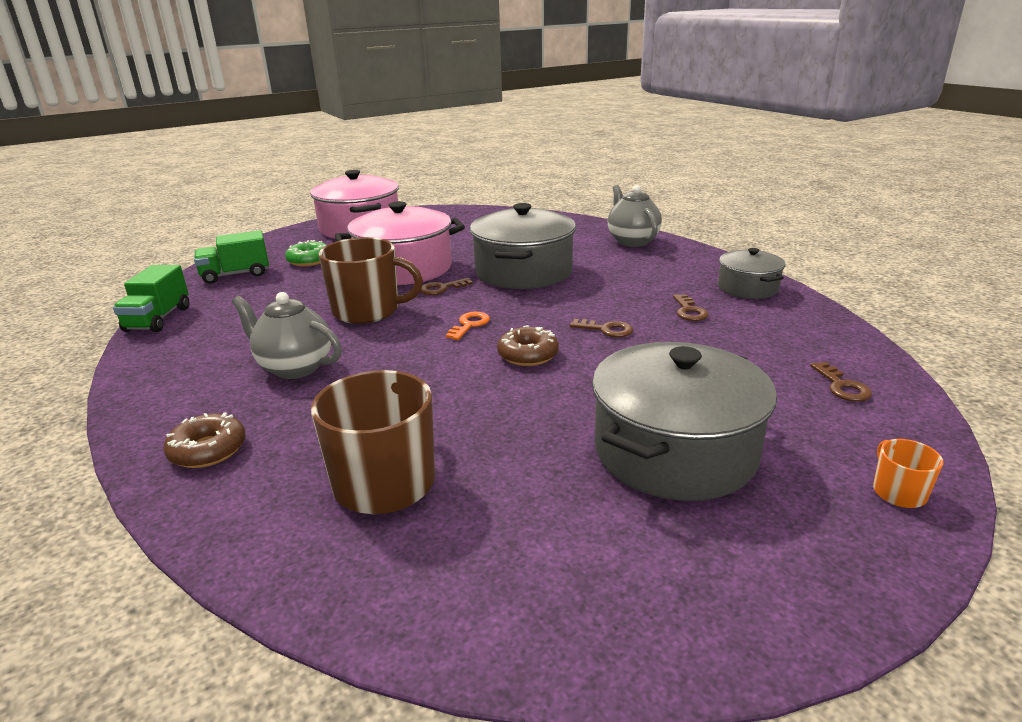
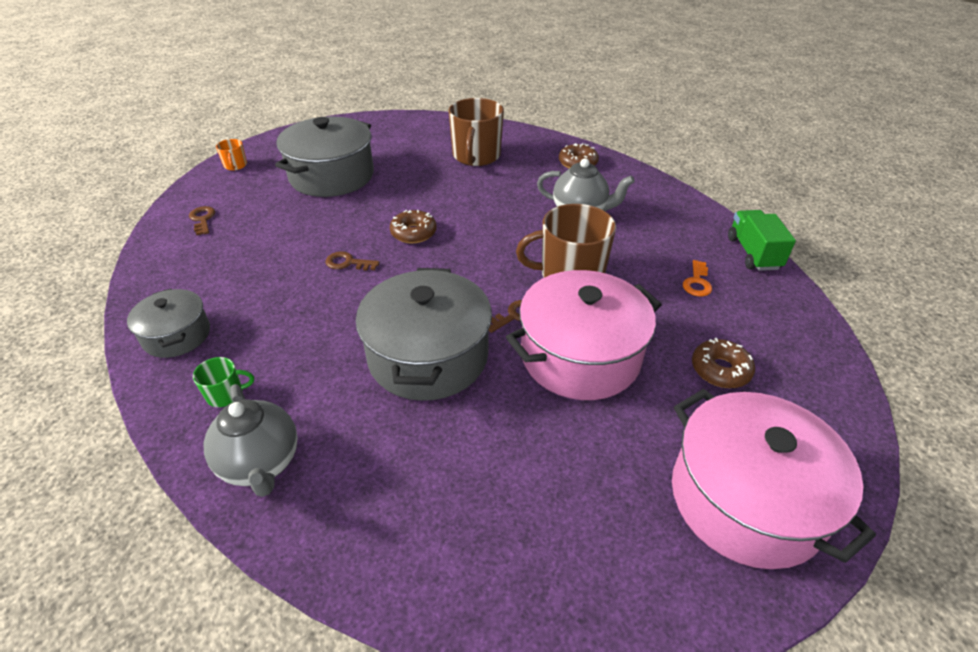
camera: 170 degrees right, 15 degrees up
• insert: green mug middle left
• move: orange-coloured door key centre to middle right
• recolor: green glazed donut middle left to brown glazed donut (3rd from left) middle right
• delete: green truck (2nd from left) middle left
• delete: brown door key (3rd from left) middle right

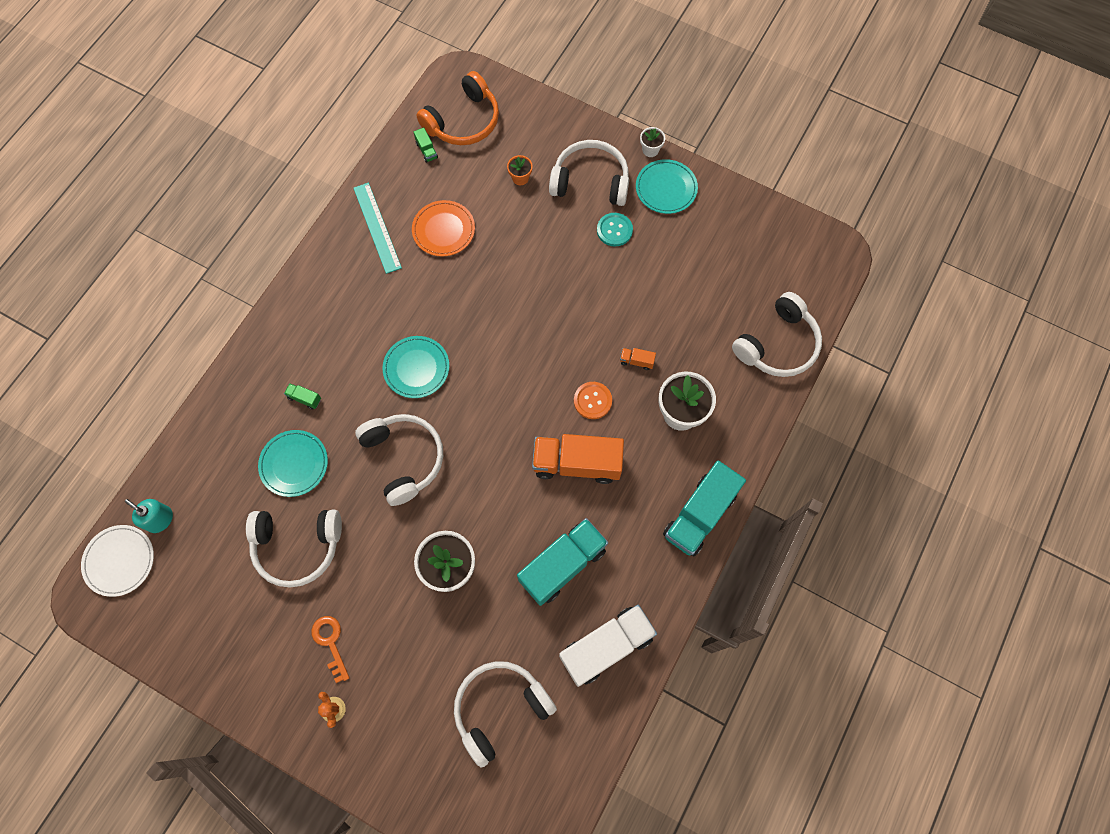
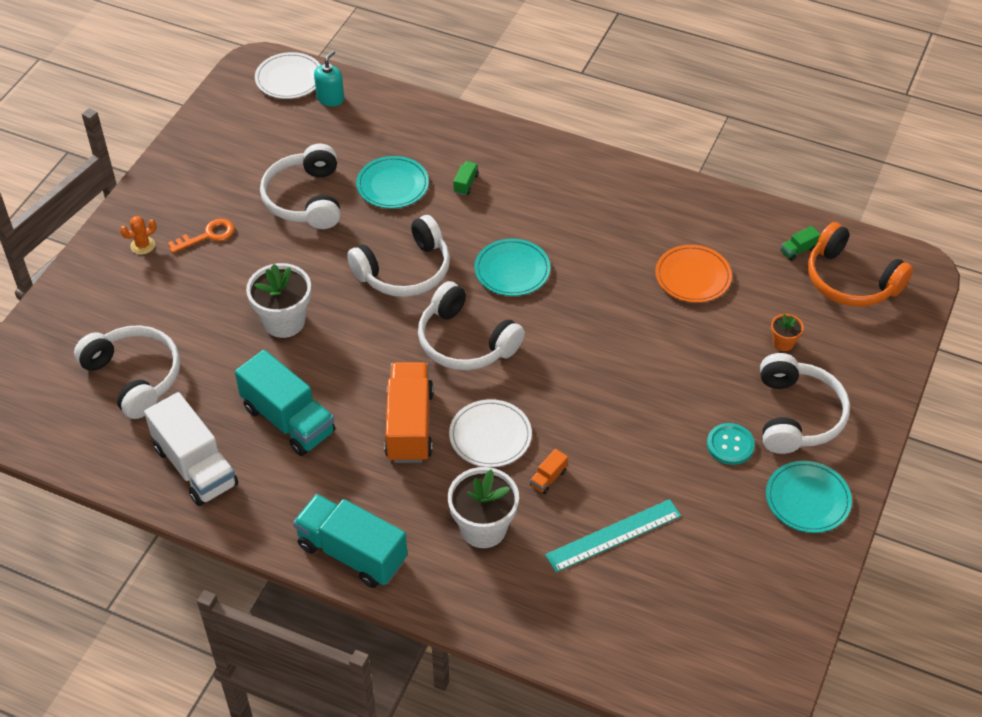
camera: 85 degrees right, 20 degrees down
• move: snow-white over-ear headphones (5th from left in the first image) middle right to snow-white over-ear headphones (4th from left) centre
• replace: orange-coloured sewing button centre to snow-white dinner plate (2nd from left) centre
• rotate: orange-coloured truck (2nd from left) centre = centre 150 degrees counterclockwise
• move: aqua straightedge top centre to bottom centre
• delete: snow-white flower pot (2nd from left) top centre

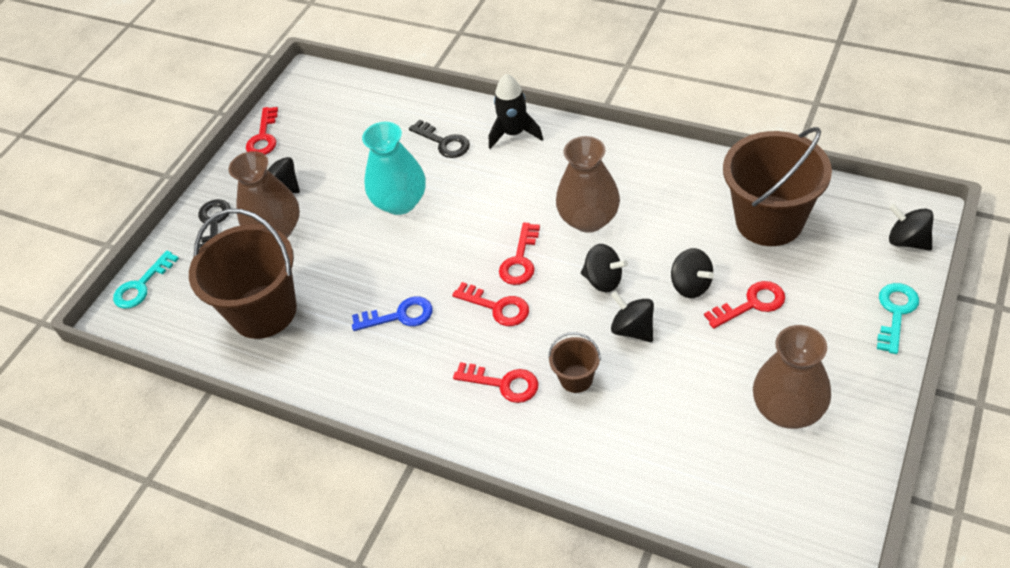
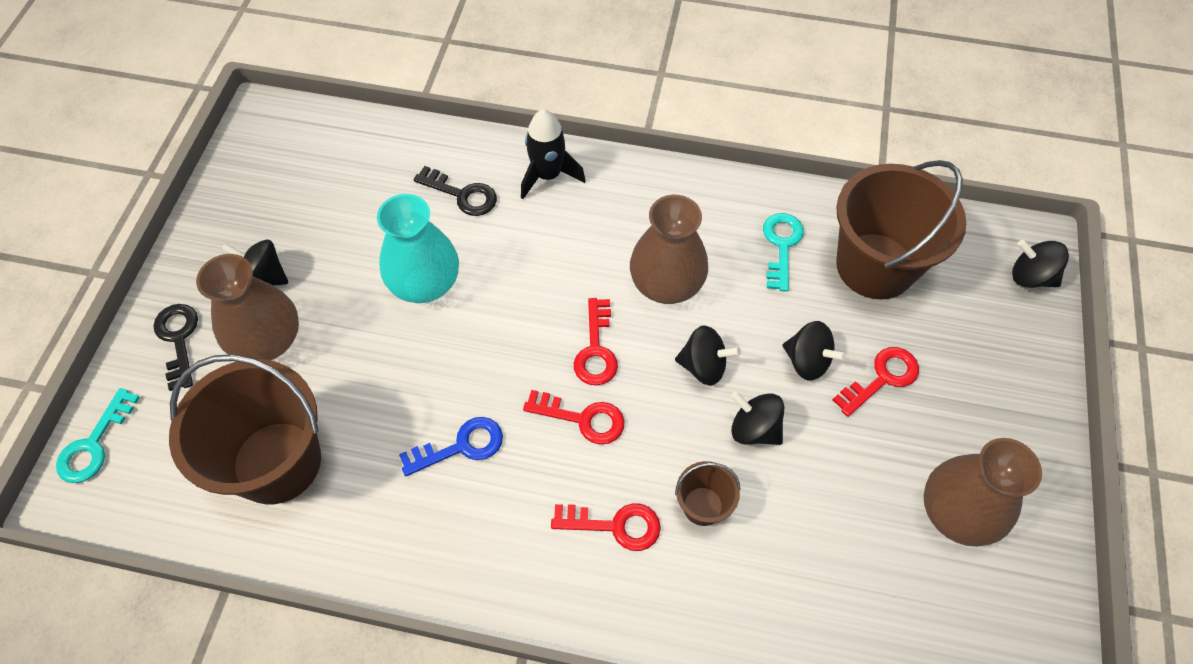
camera: 20 degrees left, 10 degrees up
• move: aqua door key (2nd from left) middle right to centre
• delete: red door key (1st from left) top left

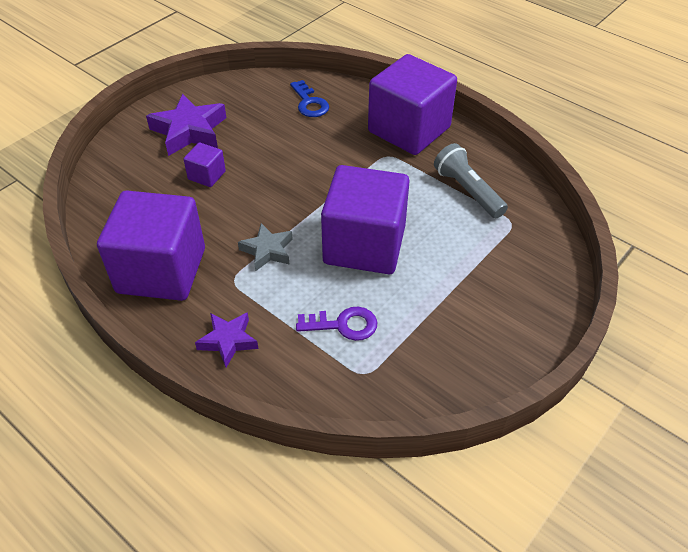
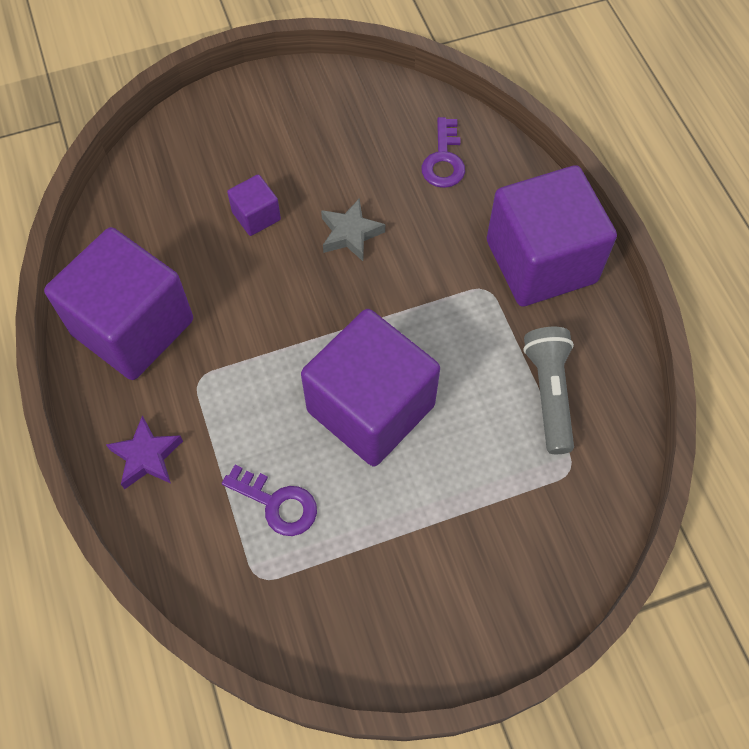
camera: 30 degrees right, 15 degrees up
• move: ash-grey five-pointed star centre to top centre
• recolor: royal blue door key top centre to violet door key (2nd from left) top centre
• delete: violet five-pointed star (1st from left) top left

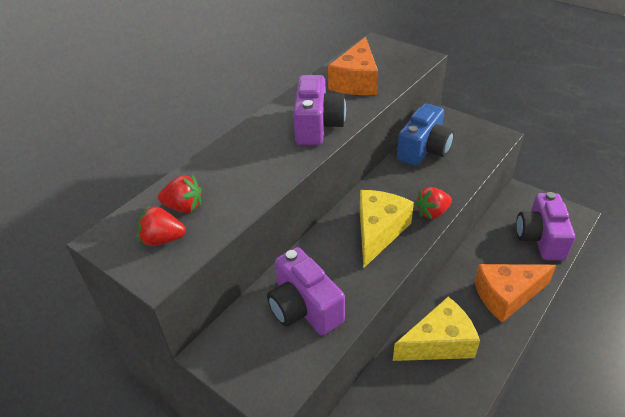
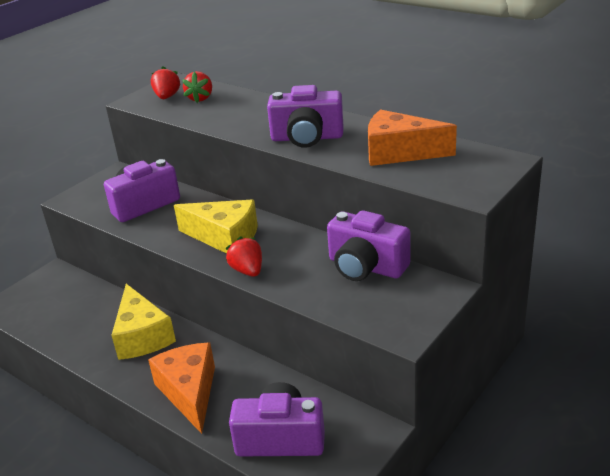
camera: 90 degrees right, 10 degrees down
• recolor: royal blue camera top right to violet camera (4th from left) centre

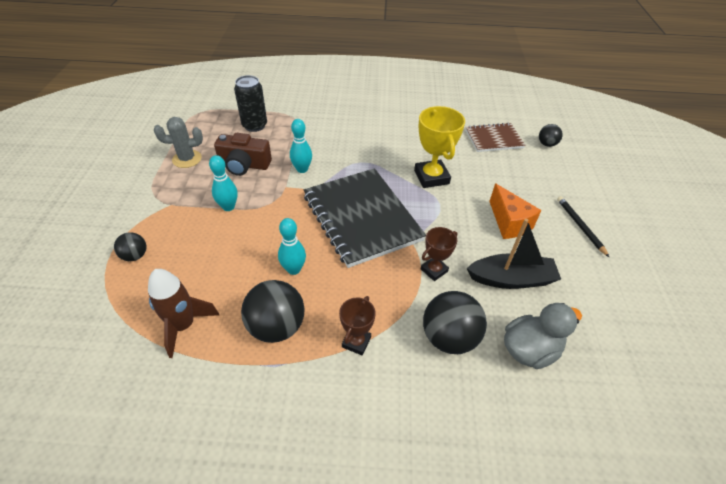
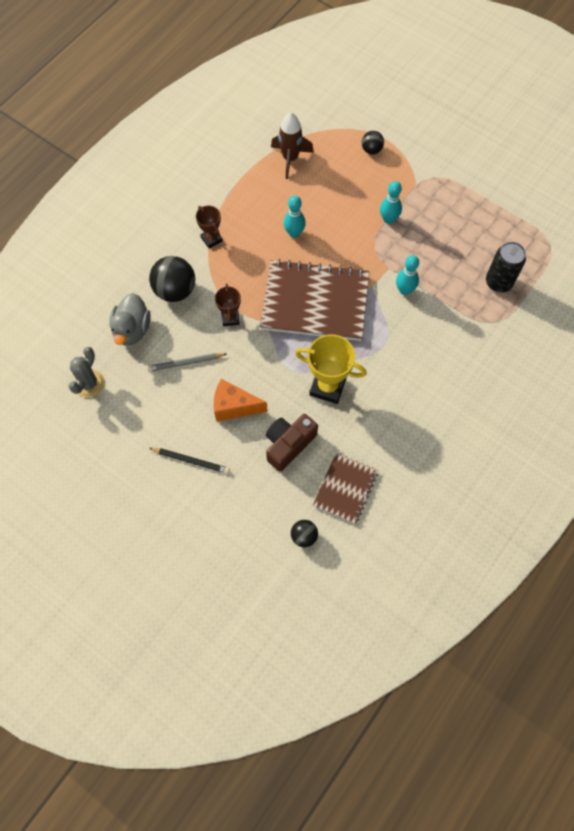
camera: 125 degrees right, 20 degrees up
• move: ash-grey cactus top left to middle left
• replace: jet-black toy boat middle right to ash-grey lead pencil middle left
• recolor: jet-black notepad centre to brown notepad (1st from left) centre
• move: brown camera top centre to centre
• delete: jet-black ball (2nd from left) centre

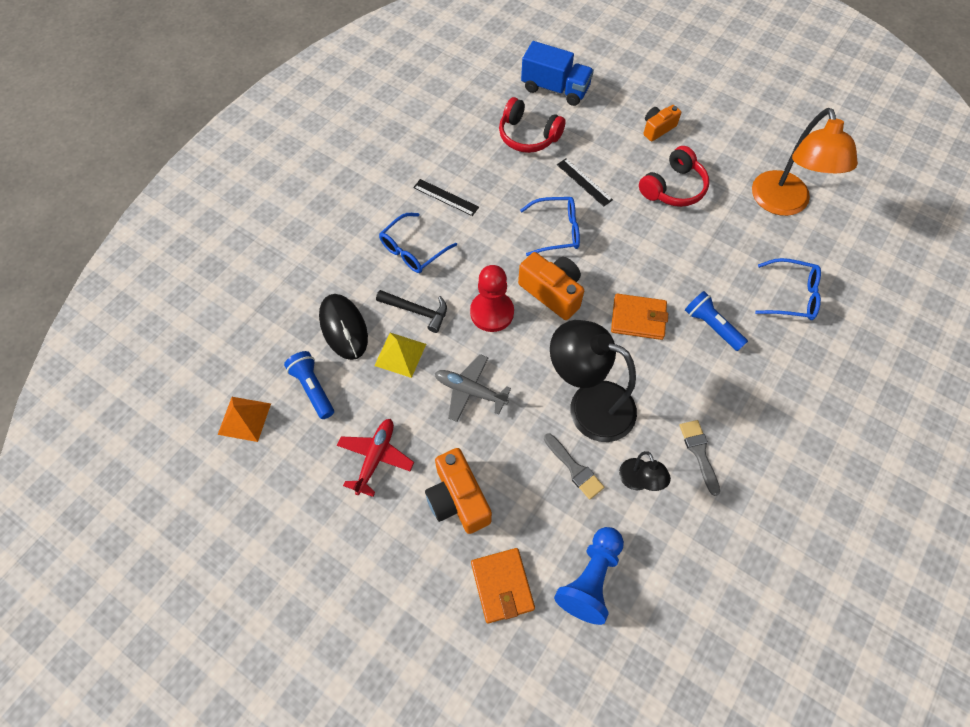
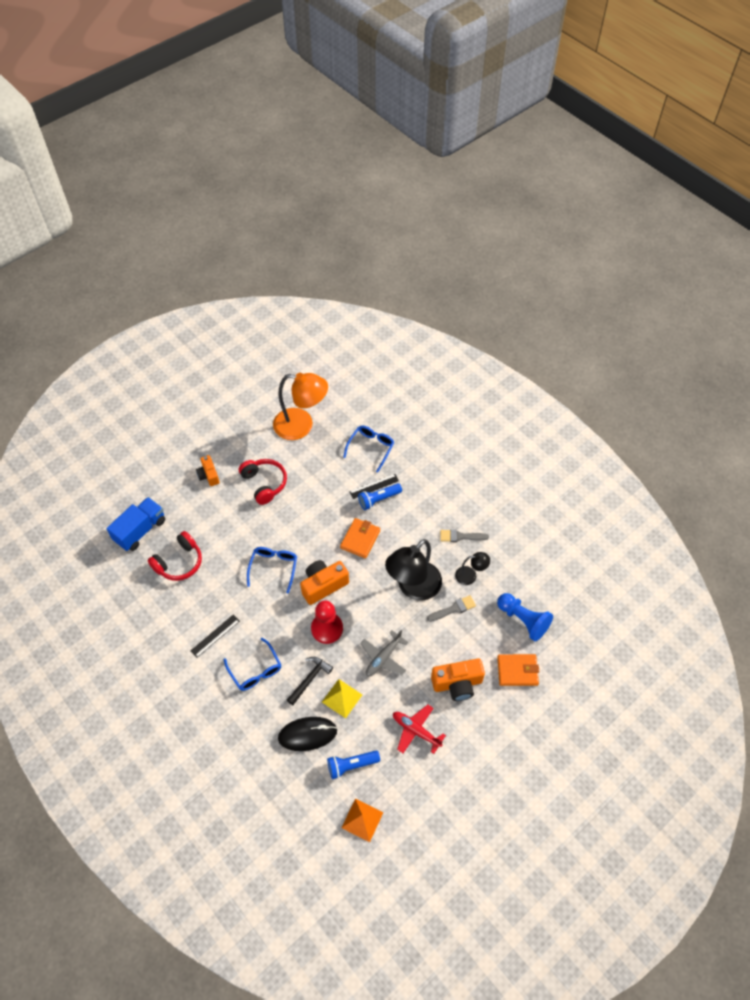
camera: 75 degrees left, 5 degrees down
• move: jet-black straightedge (2nd from left) top centre to centre

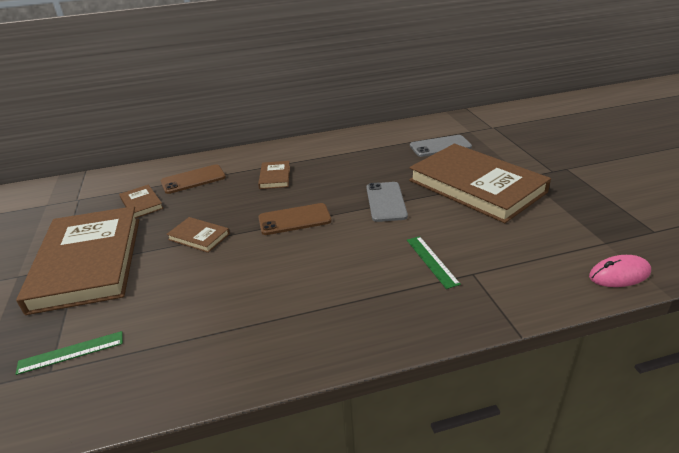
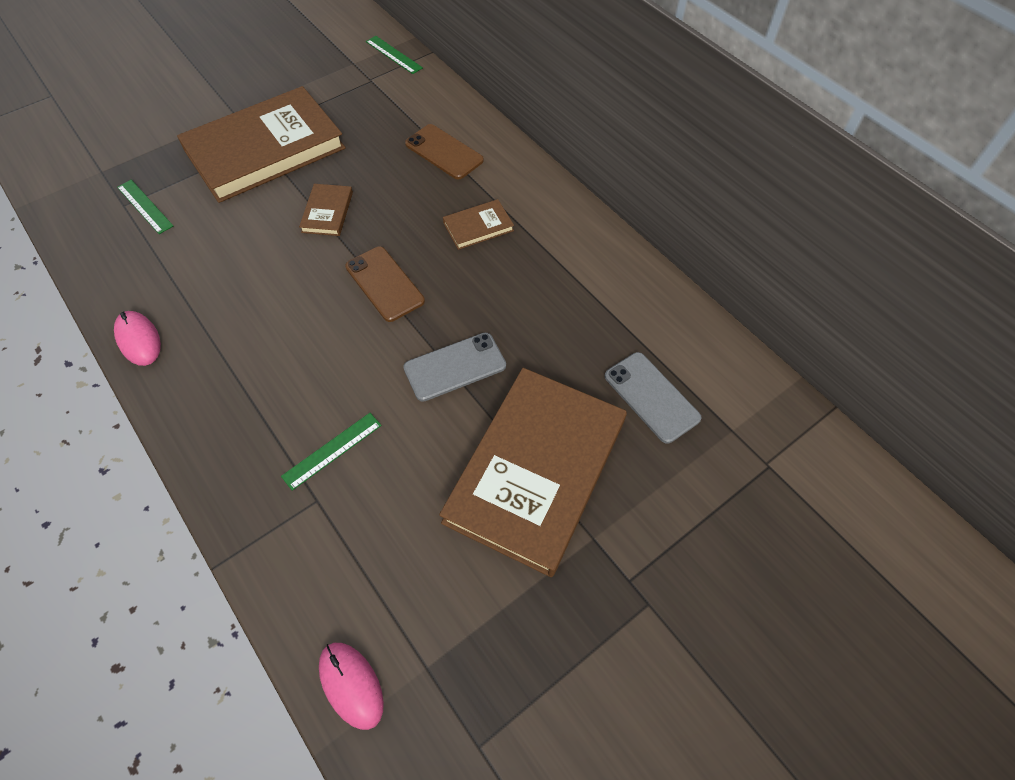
camera: 65 degrees right, 25 degrees up
• insert: pink mouse (1st from left) middle left
• insert: green straightedge (3rd from left) top centre
• delete: brown book (2nd from left) middle left

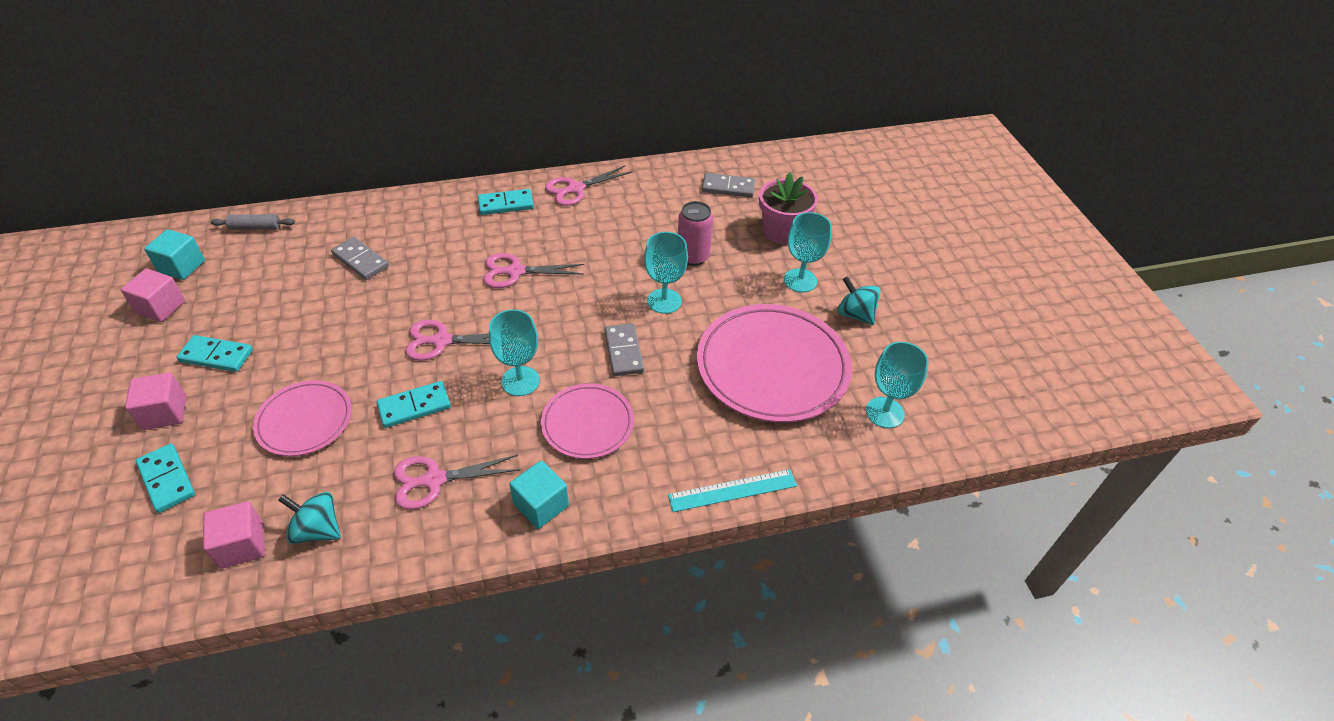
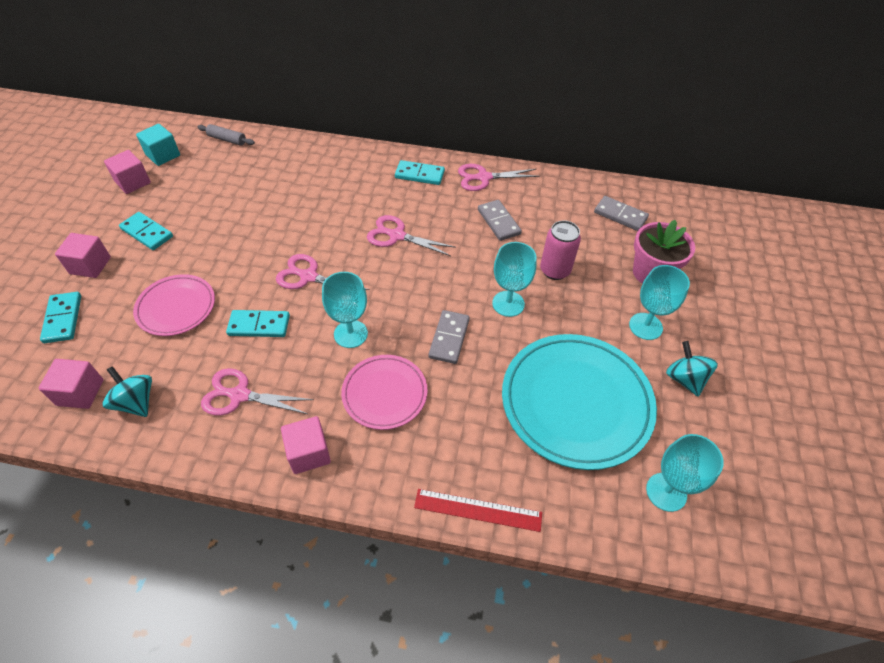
camera: 25 degrees right, 5 degrees up
• recolor: aqua cube (2nd from left) bottom centre to pink cube (4th from left) bottom centre
• recolor: aqua straightedge bottom centre to red straightedge bottom centre
• move: ash-grey domino (1st from left in the first image) middle left to ash-grey domino (2nd from left) top centre
• recolor: pink dinner plate (3rd from left) centre to aqua dinner plate centre

